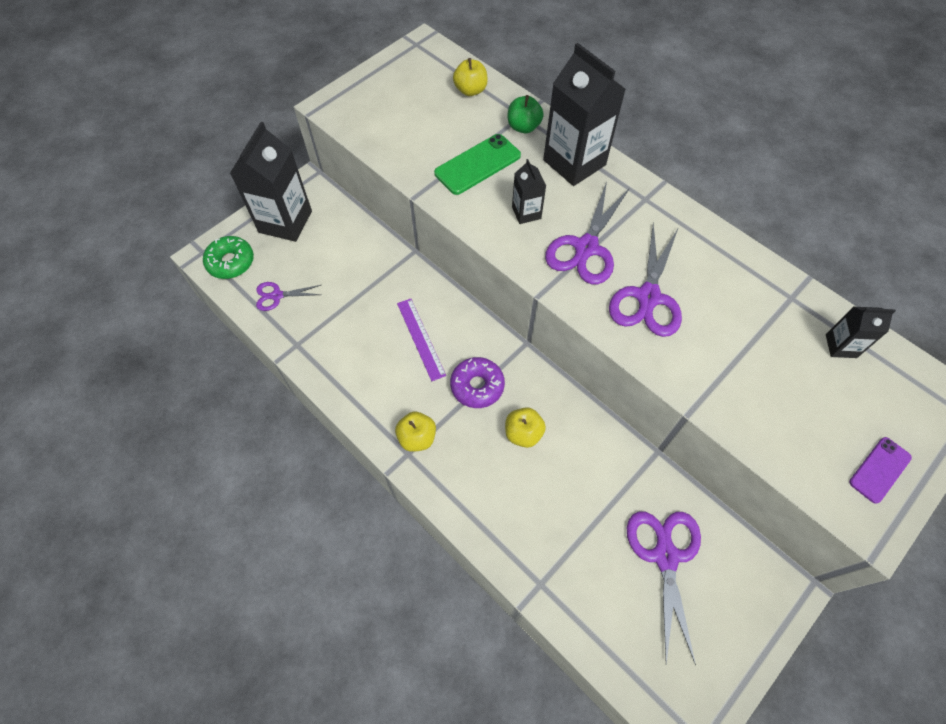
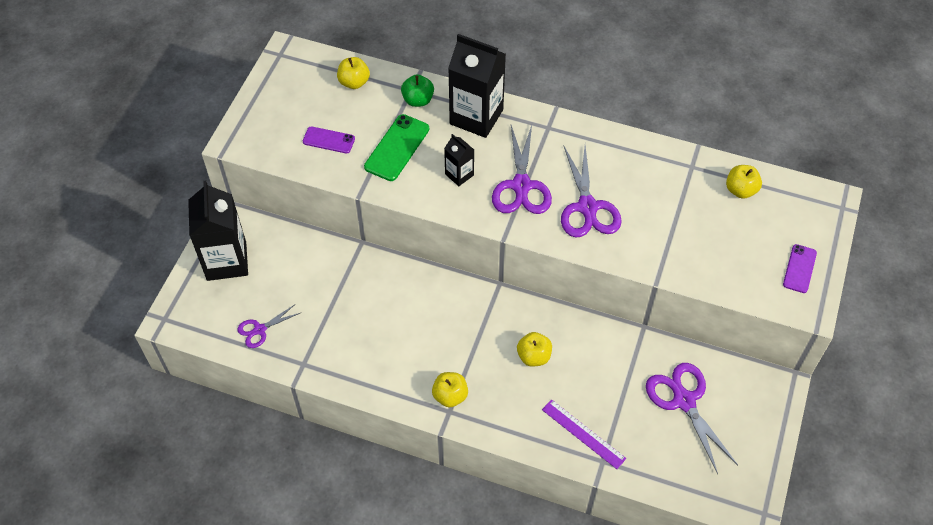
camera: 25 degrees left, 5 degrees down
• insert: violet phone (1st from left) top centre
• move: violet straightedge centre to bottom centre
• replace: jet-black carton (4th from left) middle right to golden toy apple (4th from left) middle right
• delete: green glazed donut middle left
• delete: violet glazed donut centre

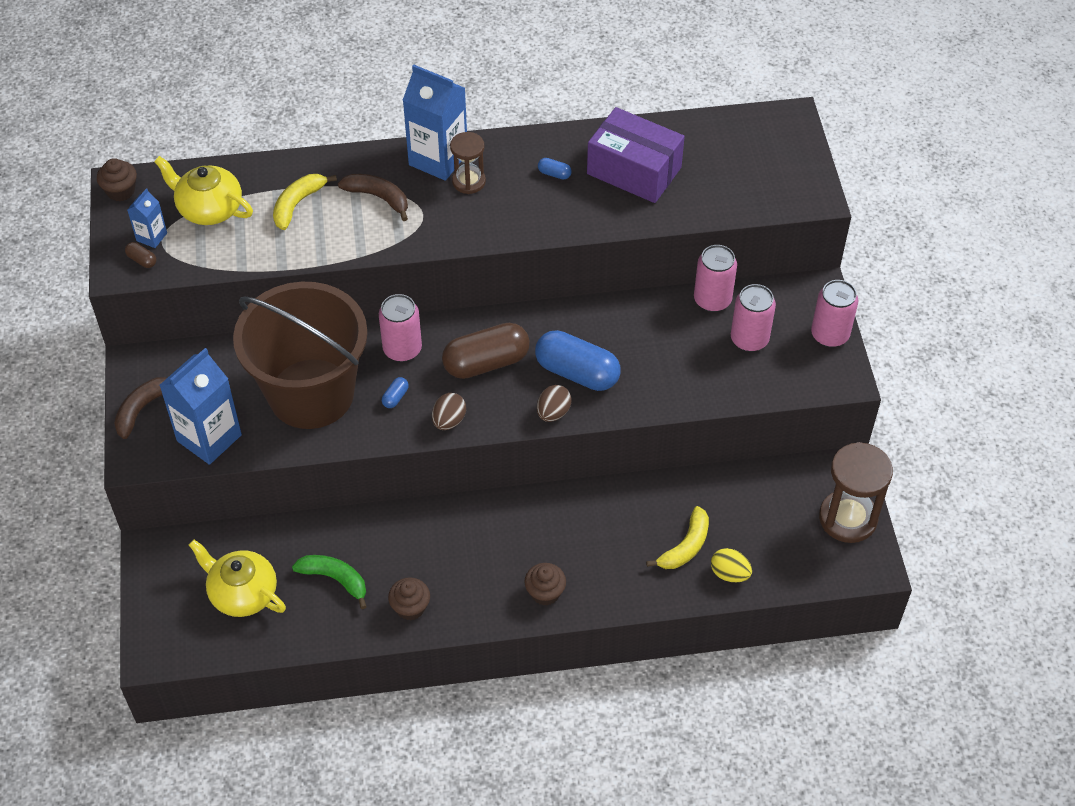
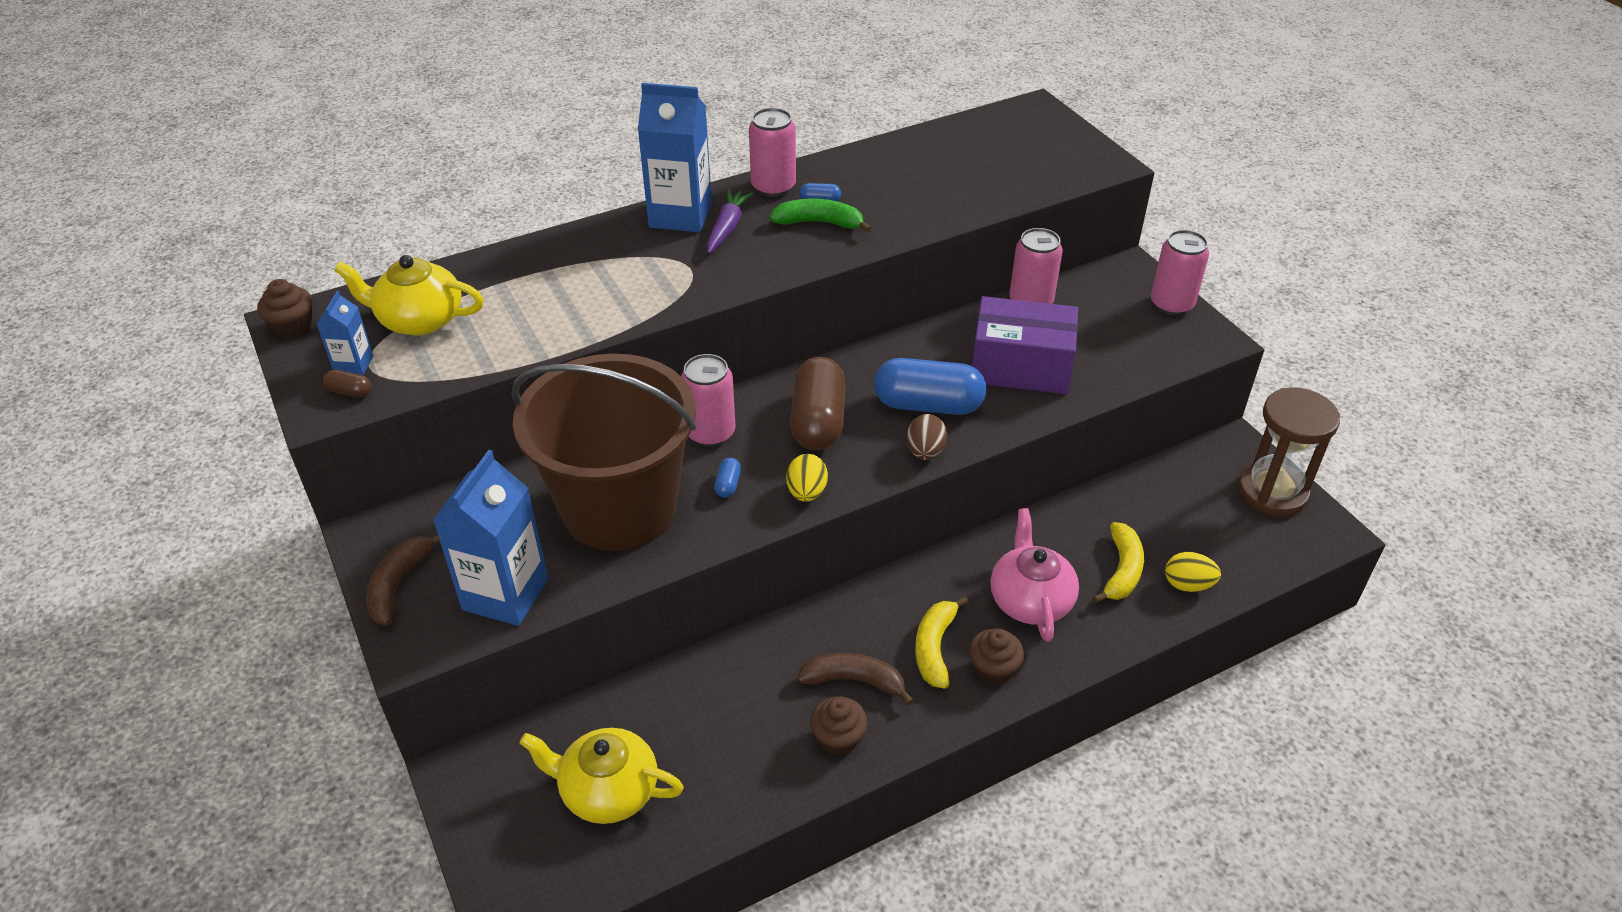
camera: 20 degrees left, 10 degrees down
• replace: brown sandglass (1st from left) top centre to violet carrot top centre
• move: pink tin (3rd from left in the first image) middle right to pink tin (2nd from left) top centre
• move: green toy banana bottom left to top centre
• recolor: brown egg shape (1st from left) centre to golden egg shape (1st from left) centre
• rotate: brown pill shape (2nd from left) centre = centre 45 degrees counterclockwise
• move: brown toy banana (2nd from left) top centre to bottom centre
• move: golden toy banana (1st from left) top left to bottom centre
• move: violet package top centre to centre
• insert: pink teapot centre

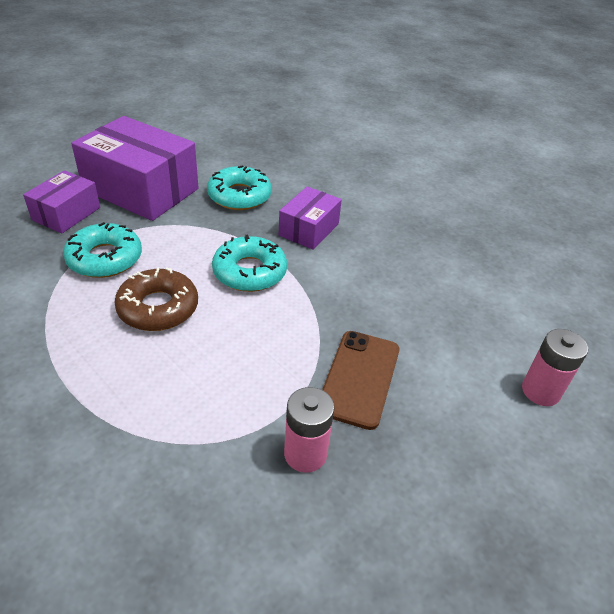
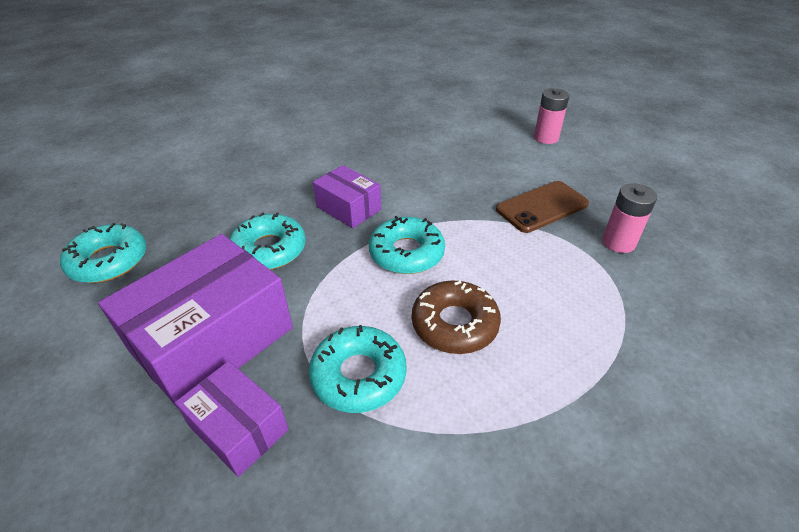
camera: 75 degrees left, 0 degrees up
• insert: aqua glazed donut (1st from left) middle left
• rotate: brown phone centre = middle right 60 degrees counterclockwise

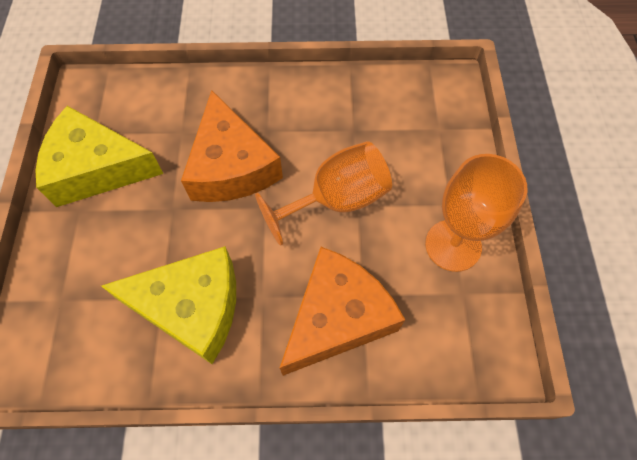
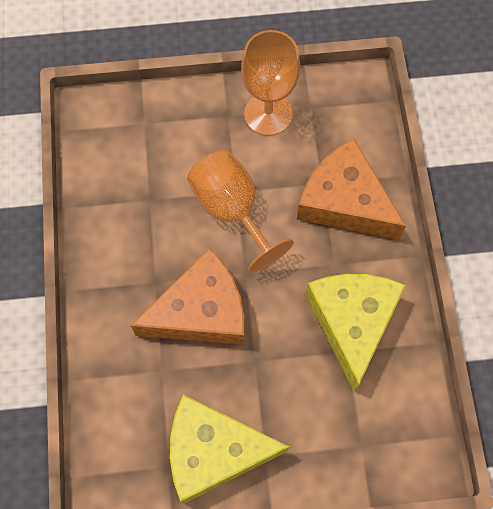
camera: 95 degrees left, 5 degrees up
• rotate: golden cheese (1st from left) middle left = bottom centre 90 degrees clockwise

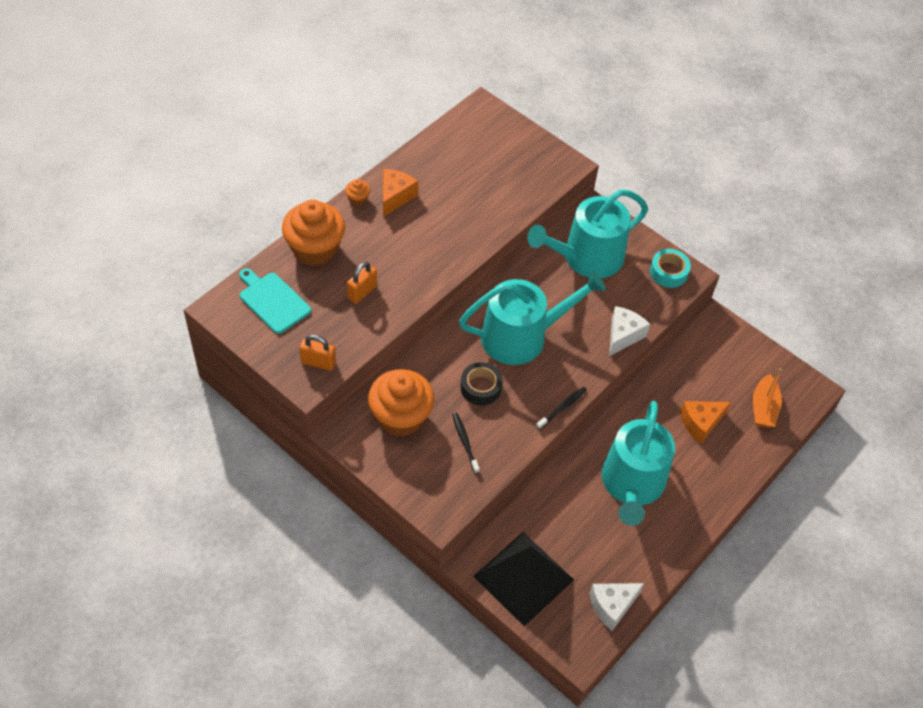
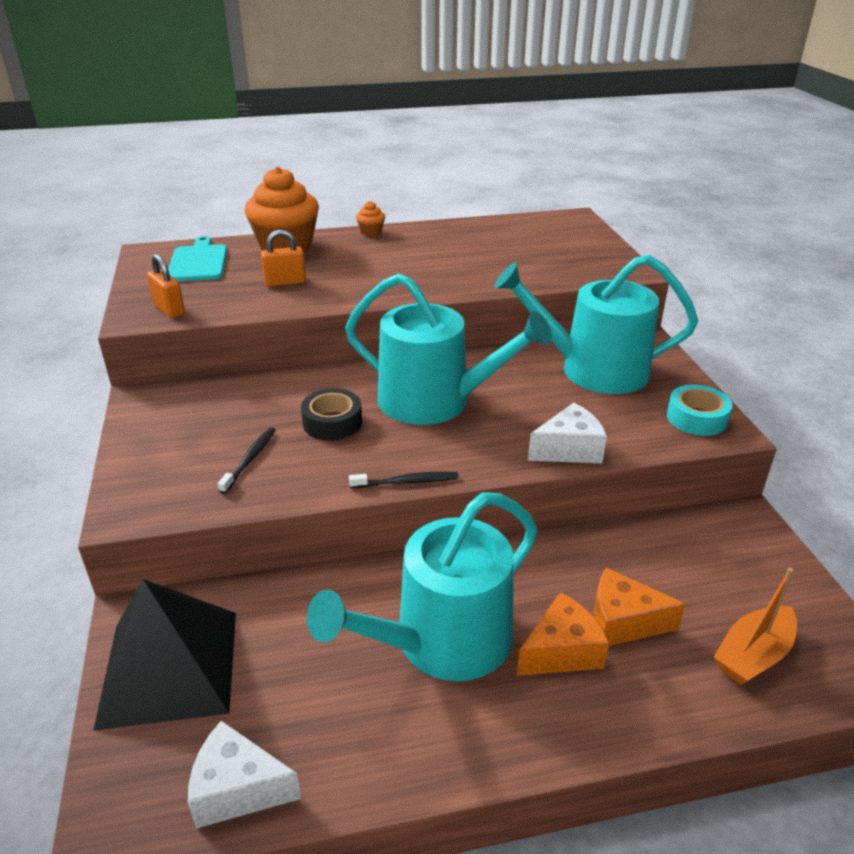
camera: 40 degrees right, 20 degrees down
• move: orange-coloured cheese (1st from left) top centre to bottom centre
• delete: orange-coloured fairy cake (3rd from left) centre

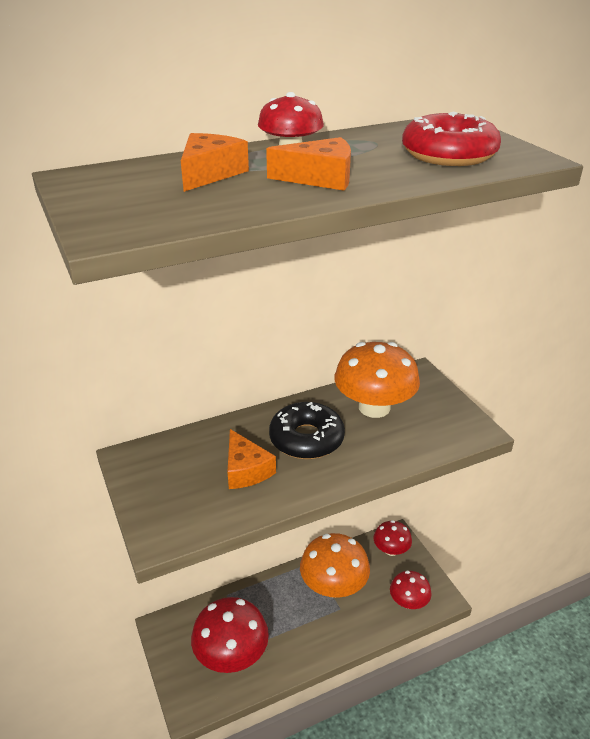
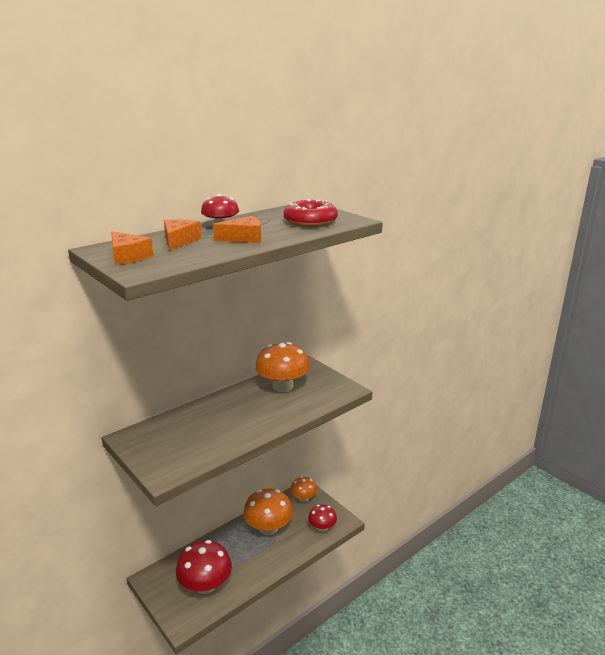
camera: 15 degrees left, 10 degrees down
• move: orange-coloured cheese (2nd from left in the first image) centre to orange-coloured cheese (1st from left) middle left
• recolor: red mushroom (3rd from left) bottom centre to orange-coloured mushroom (3rd from left) bottom centre
• delete: jet-black glazed donut centre

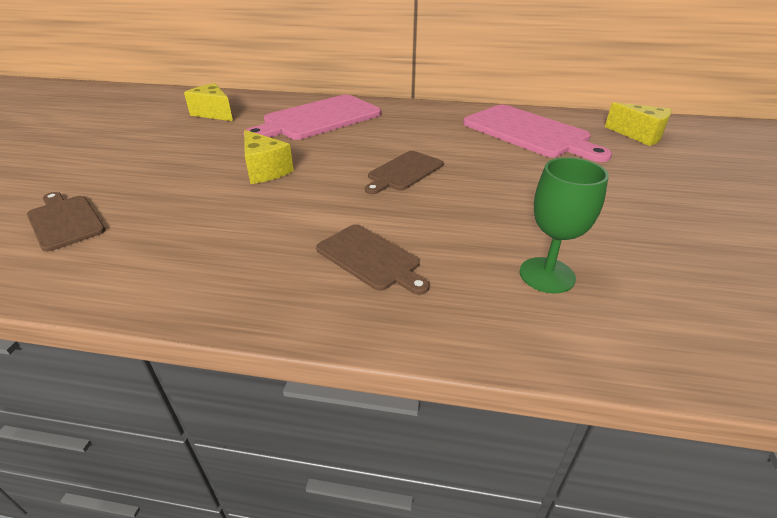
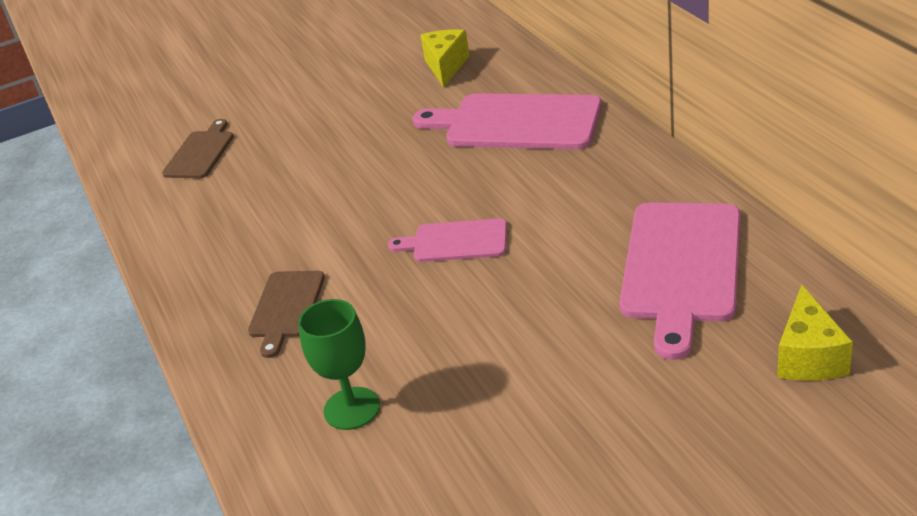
camera: 60 degrees right, 0 degrees up
• recolor: brown cutting board (3rd from left) top centre to pink cutting board (1st from left) centre
• delete: golden cheese (2nd from left) top centre

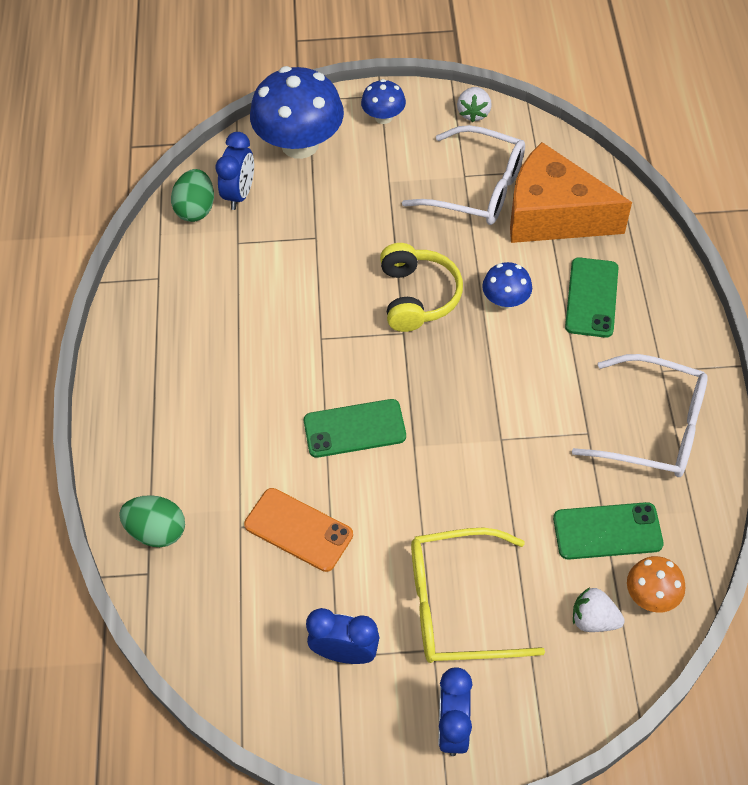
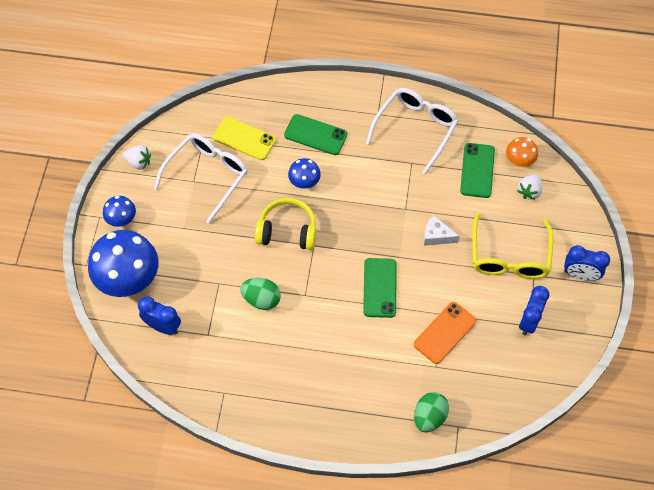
camera: 80 degrees left, 5 degrees up
• replace: orange-coloured cheese top right to golden phone top centre
• move: green egg shape (2nd from left in the first image) top left to green egg shape (1st from left) centre
• insert: snow-white cheese middle right

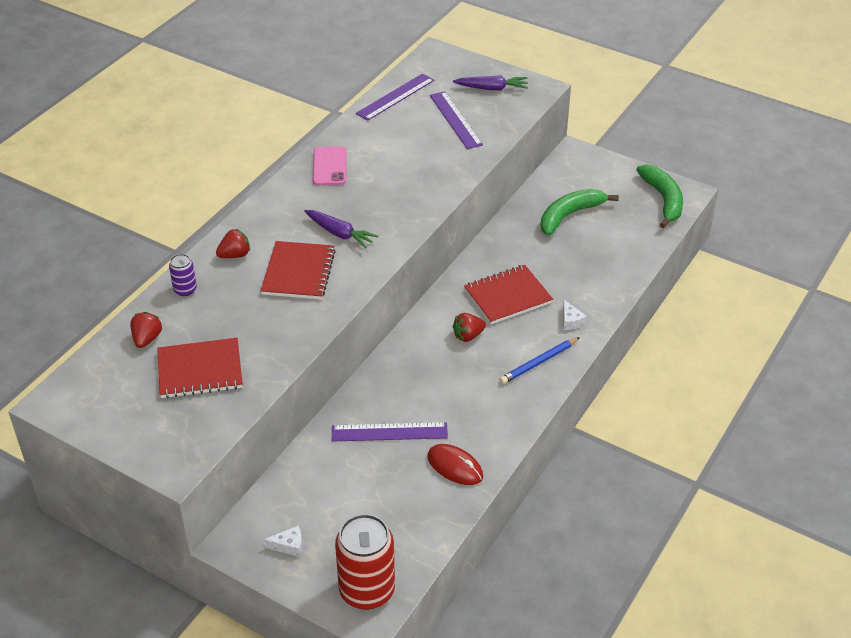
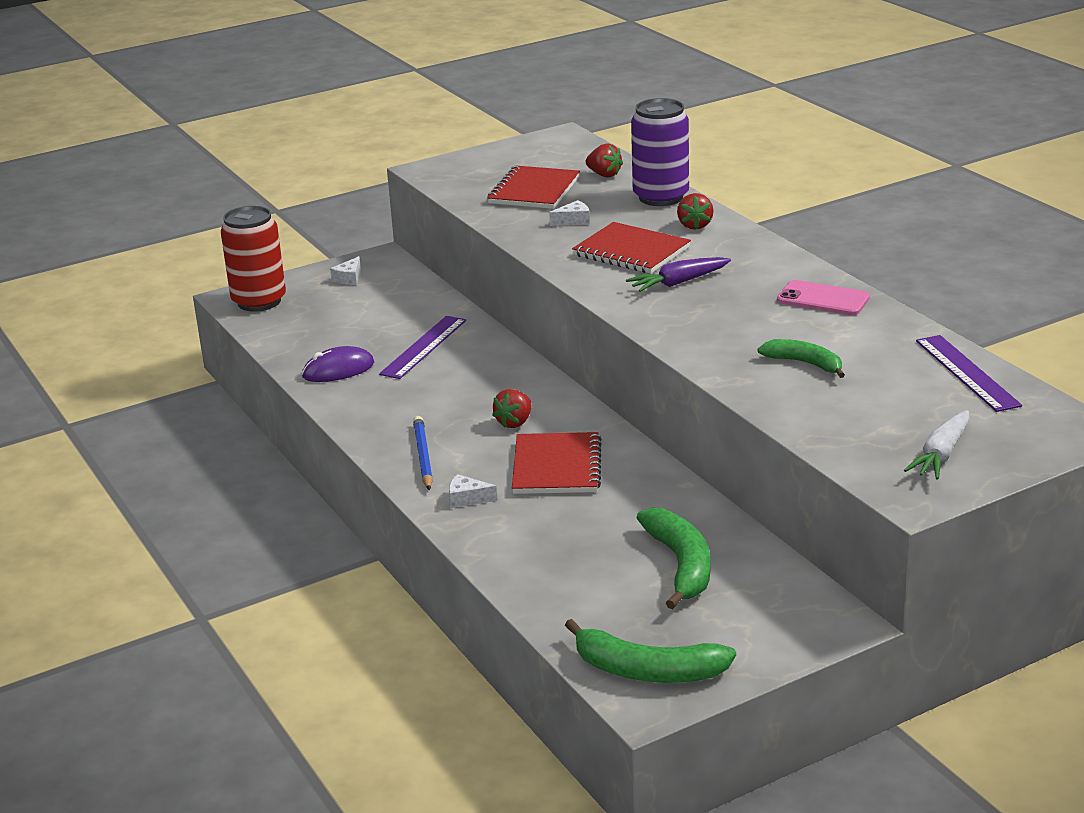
camera: 120 degrees right, 15 degrees down
• recolor: red mouse bottom centre to violet mouse middle left
• rotate: red berry (3rd from left in the first image) centre = centre 150 degrees counterclockwise
• insert: snow-white cheese (3rd from left) top centre
• resize: violet tin middle left = top centre x2.09
• insert: green toy banana (3rd from left) middle right
• recolor: violet carrot (2nd from left) top centre to snow-white carrot middle right
• delete: violet straightedge (3rd from left) top centre

